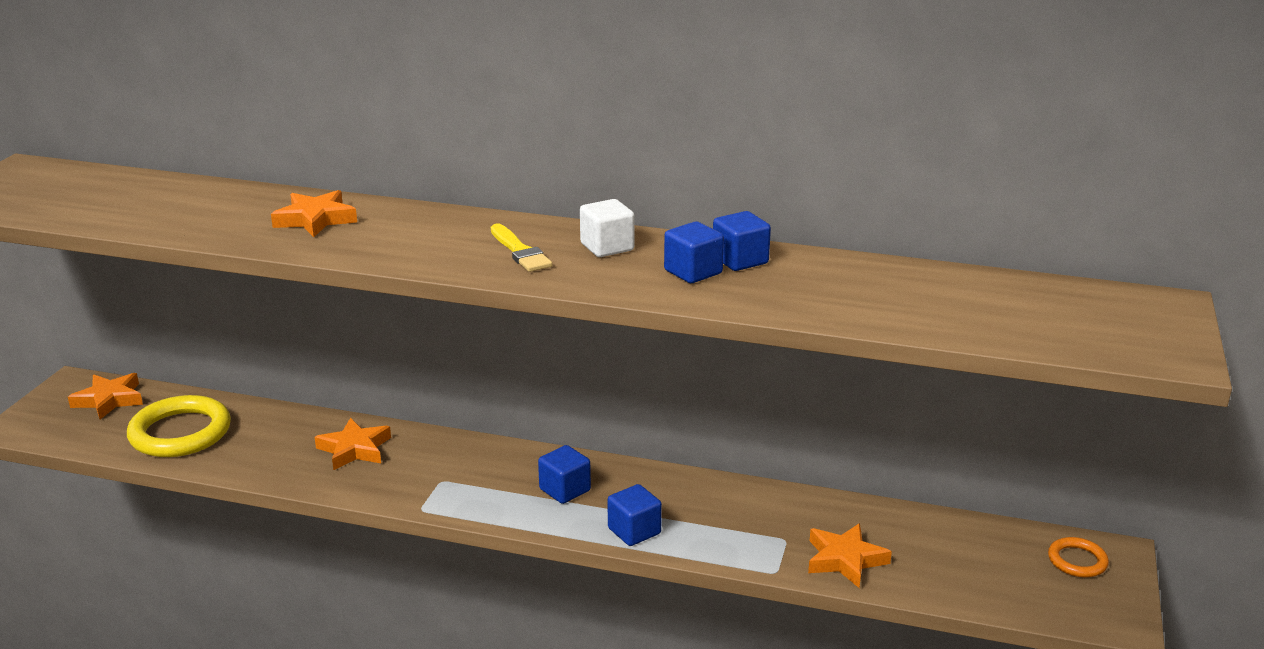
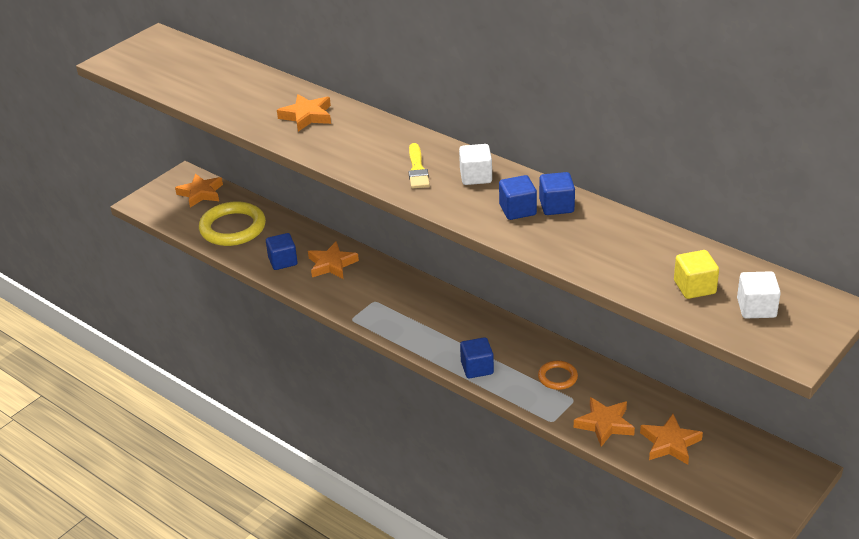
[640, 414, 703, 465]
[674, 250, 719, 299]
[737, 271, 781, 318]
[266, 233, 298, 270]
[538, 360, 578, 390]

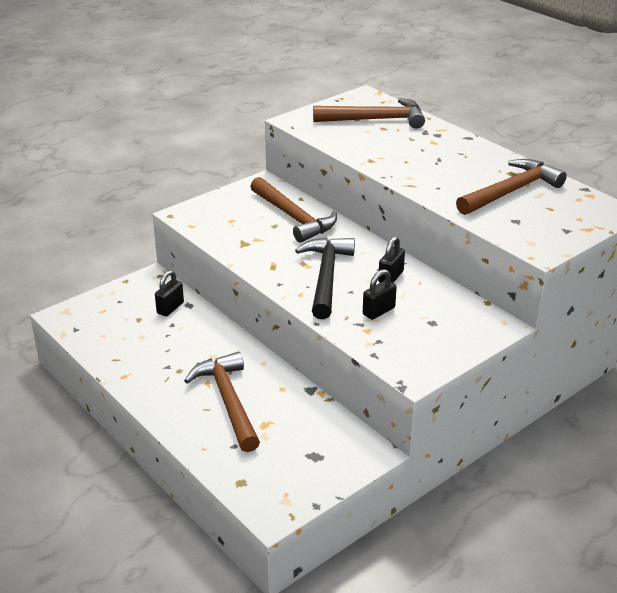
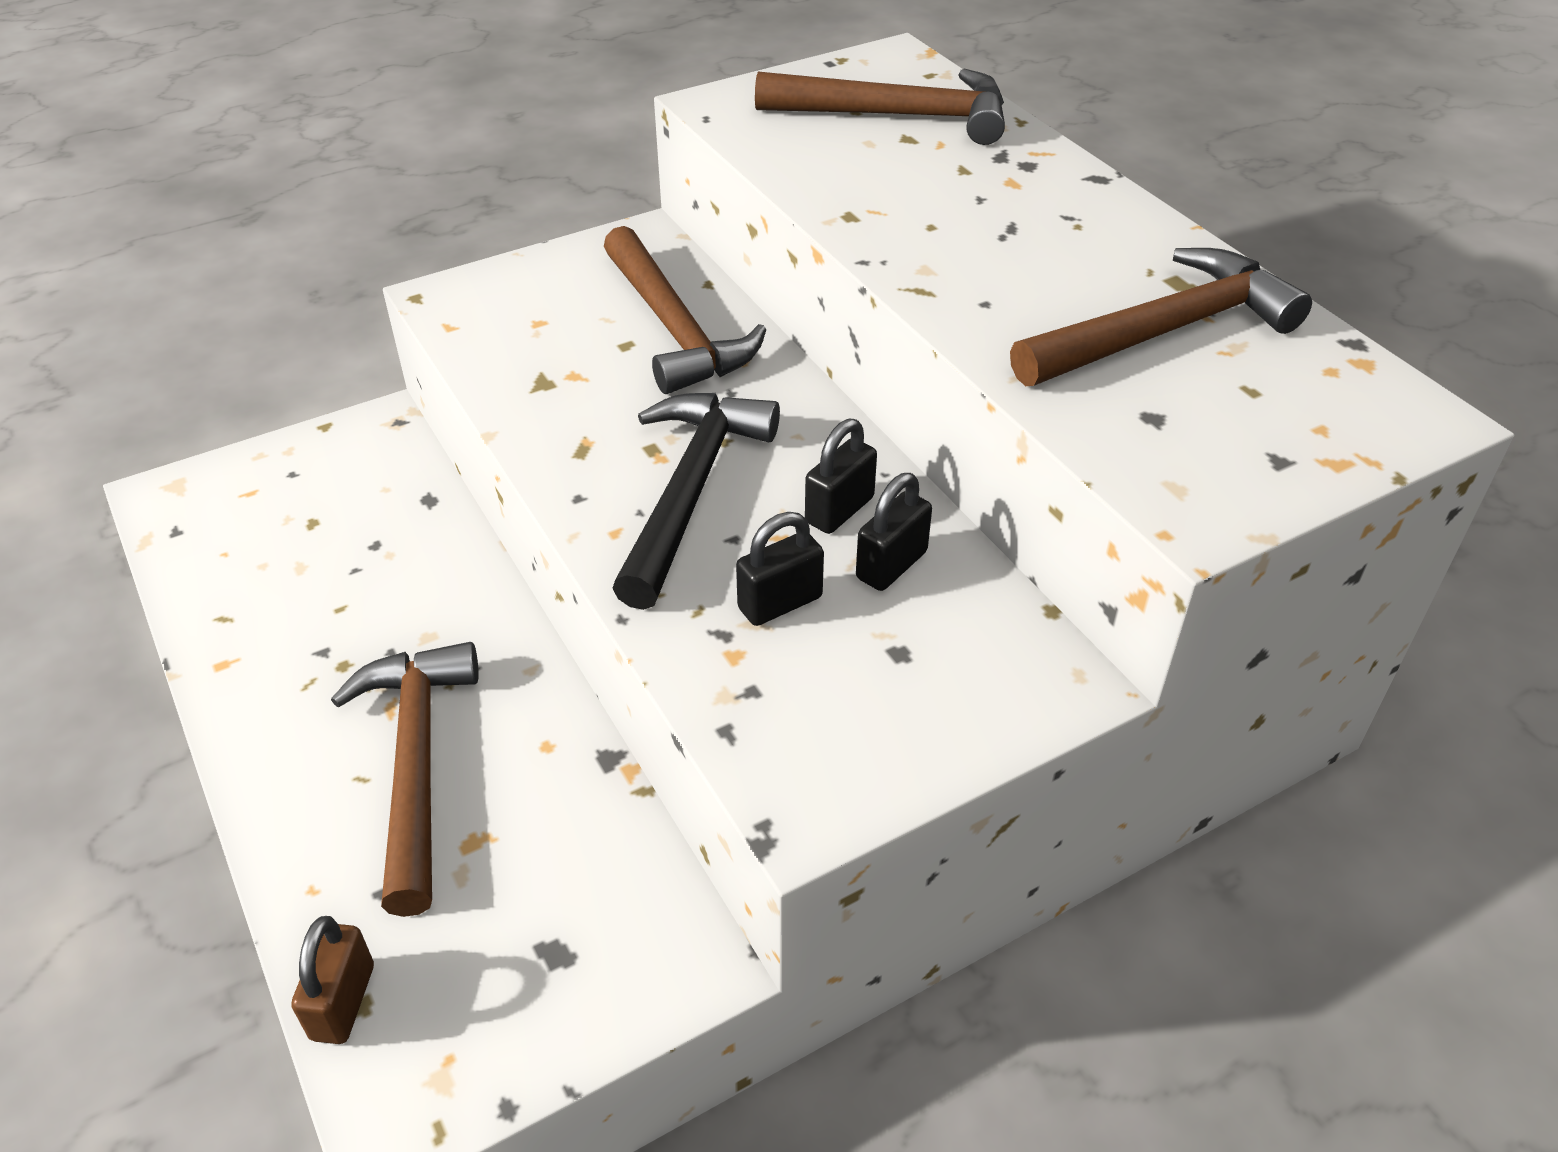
[291, 916, 374, 1044]
[856, 473, 932, 591]

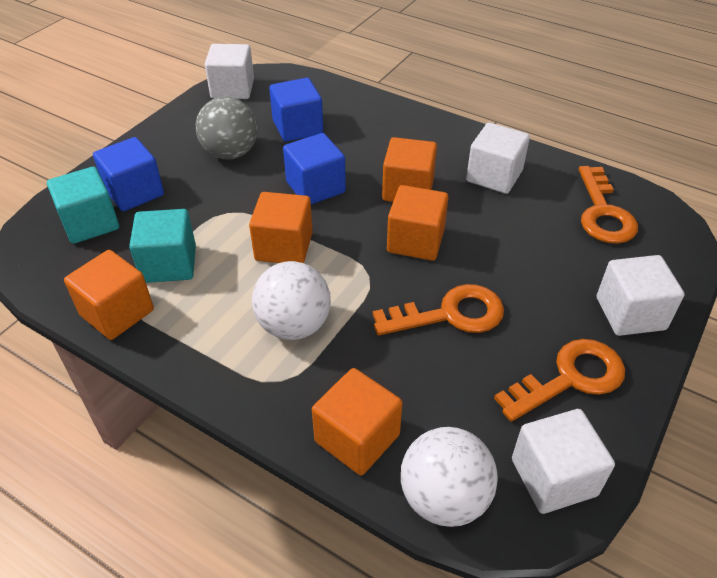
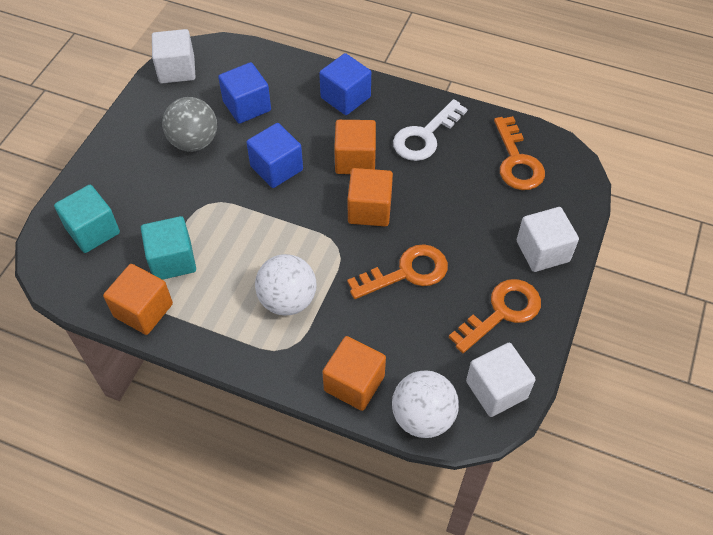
[249, 192, 313, 263] (first image)
[319, 53, 371, 115]
[393, 99, 467, 161]

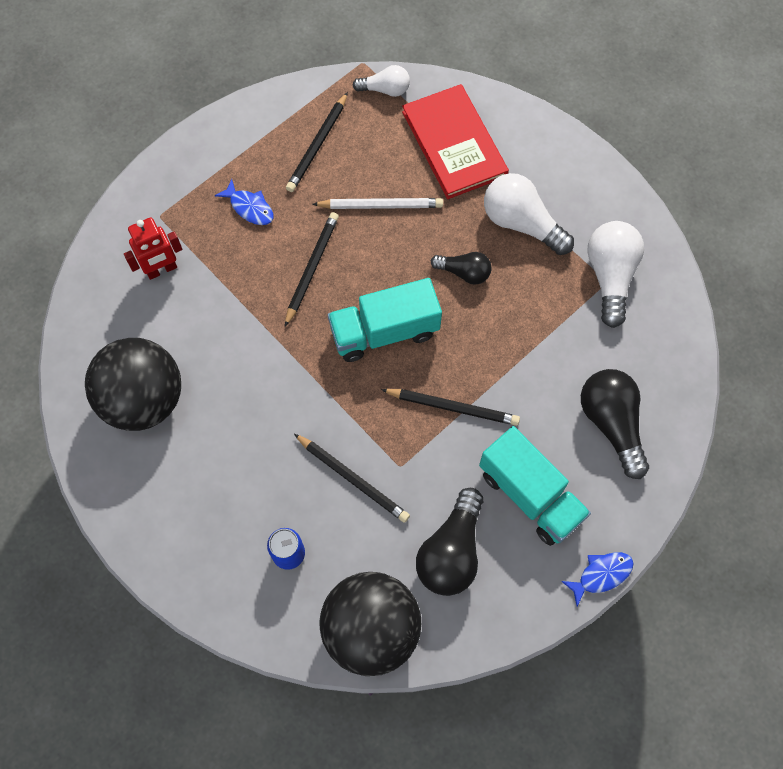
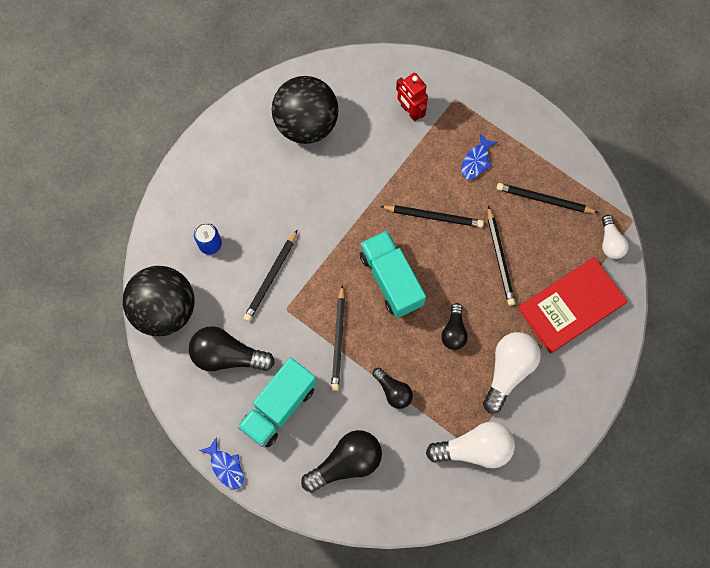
[372, 368, 413, 409]
[488, 206, 515, 306]

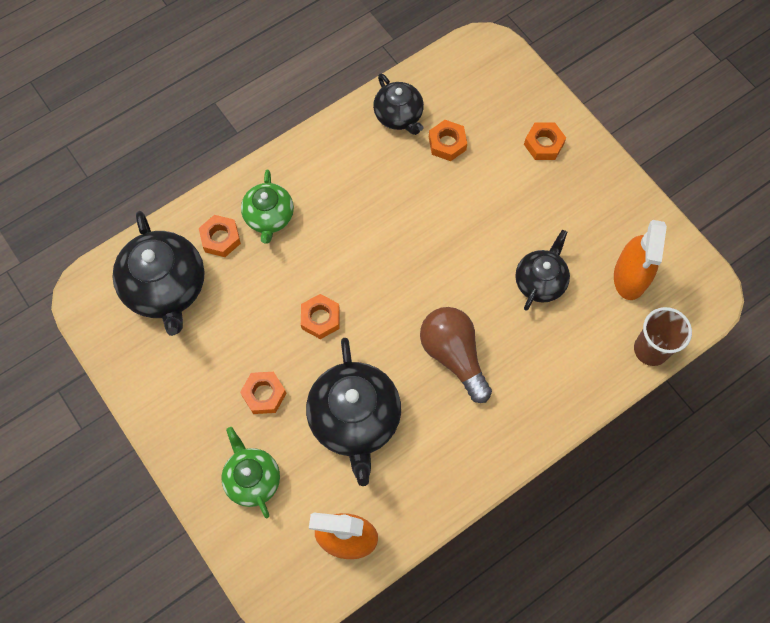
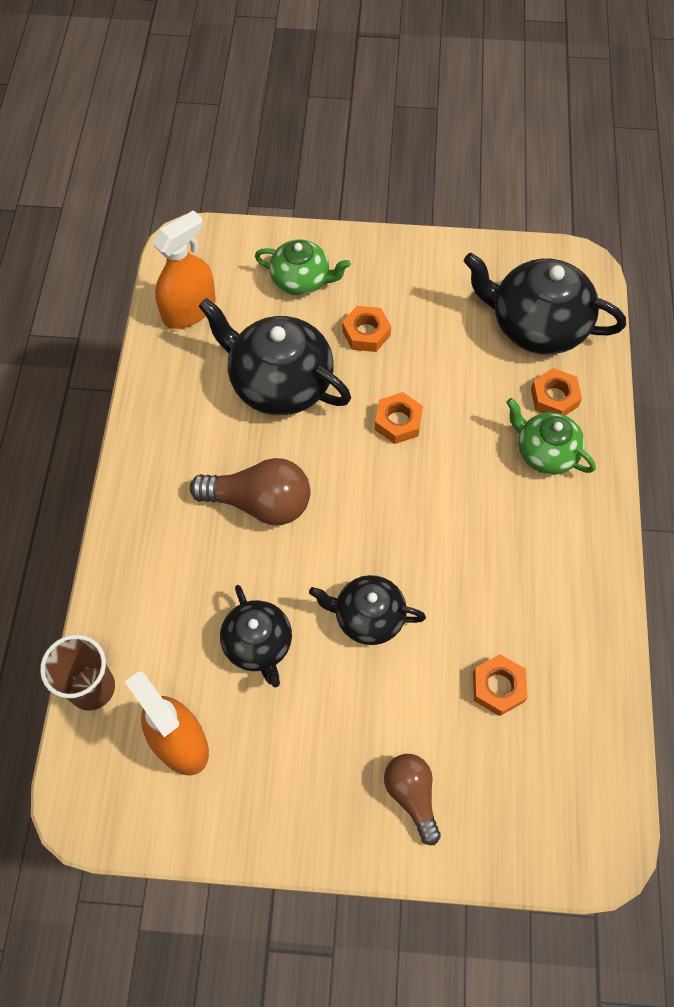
[309, 575, 426, 645]
[384, 754, 441, 845]

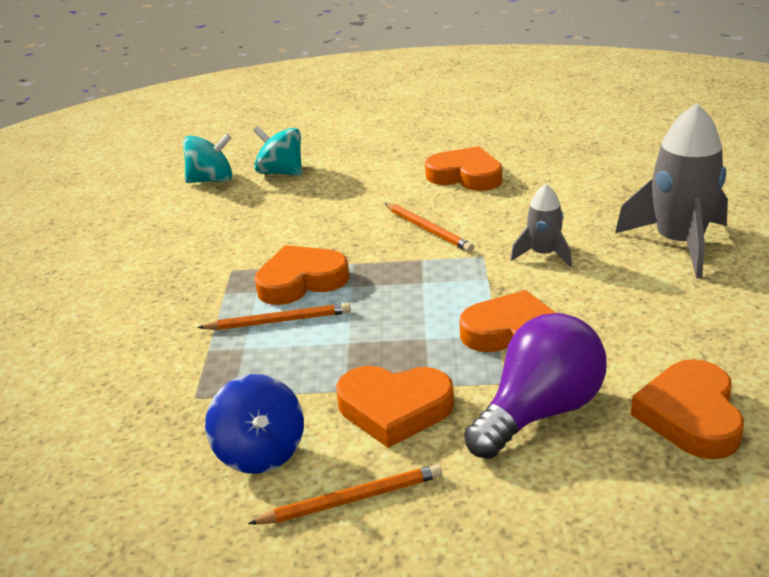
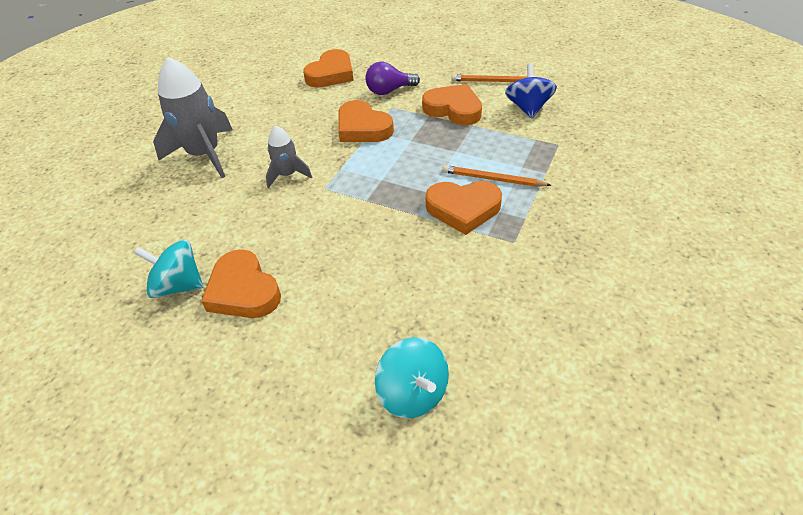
[385, 203, 474, 252] (first image)
[134, 240, 203, 298]
[365, 62, 420, 95]

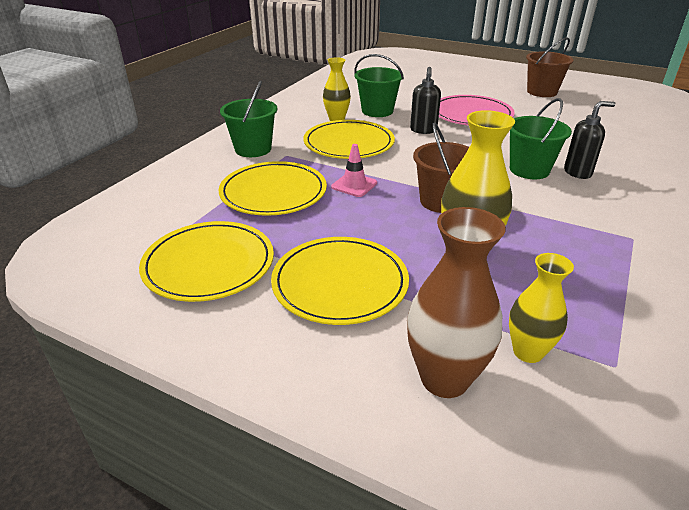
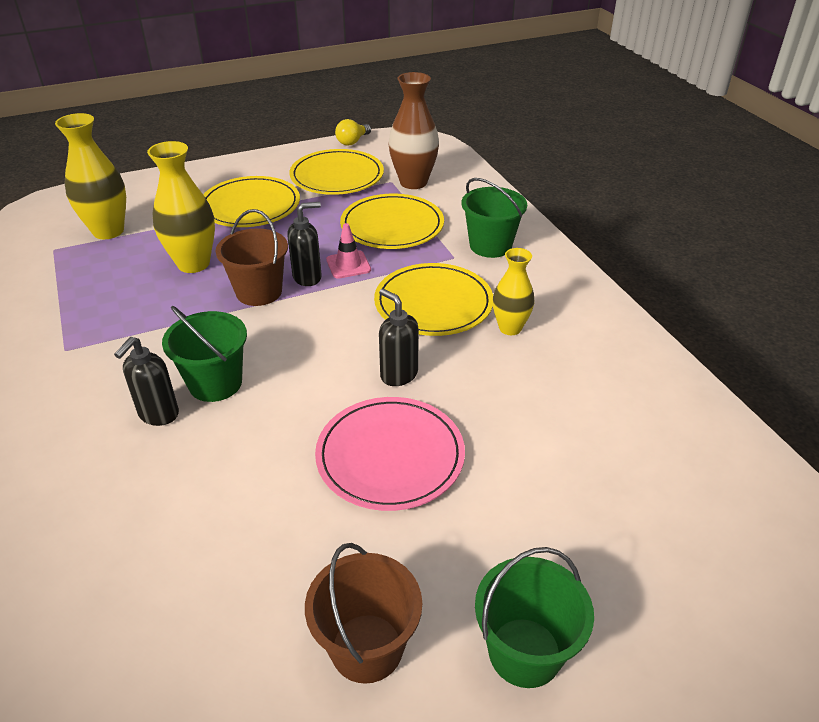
[287, 202, 322, 286]
[335, 119, 371, 146]
[475, 547, 594, 688]
[388, 72, 439, 189]
[55, 113, 126, 239]

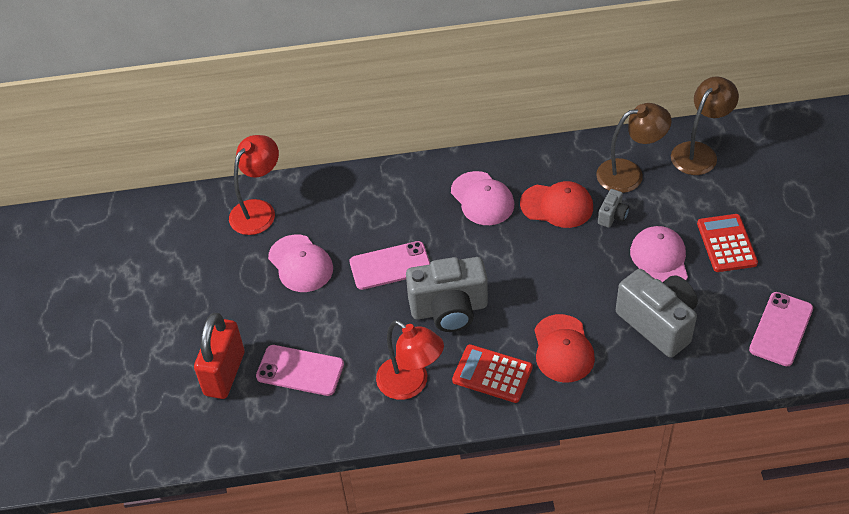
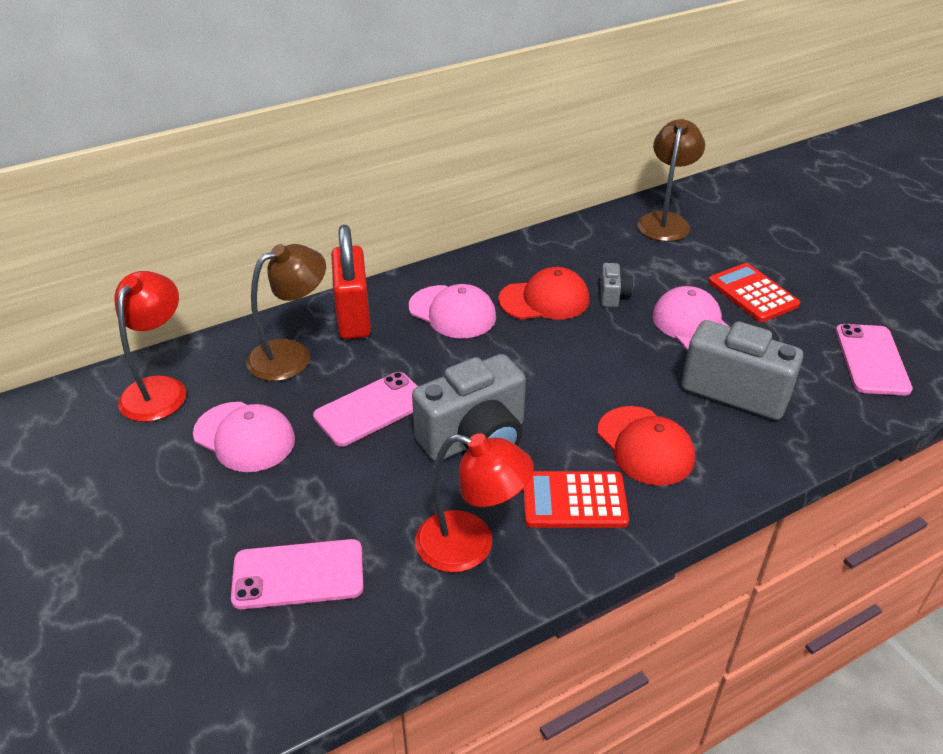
[331, 225, 371, 339]
[246, 244, 326, 381]

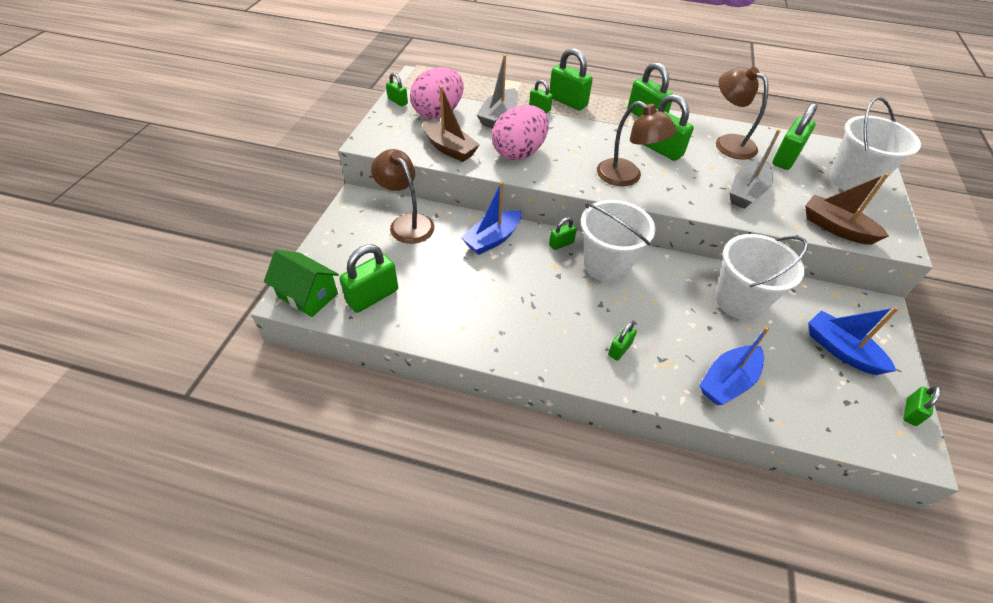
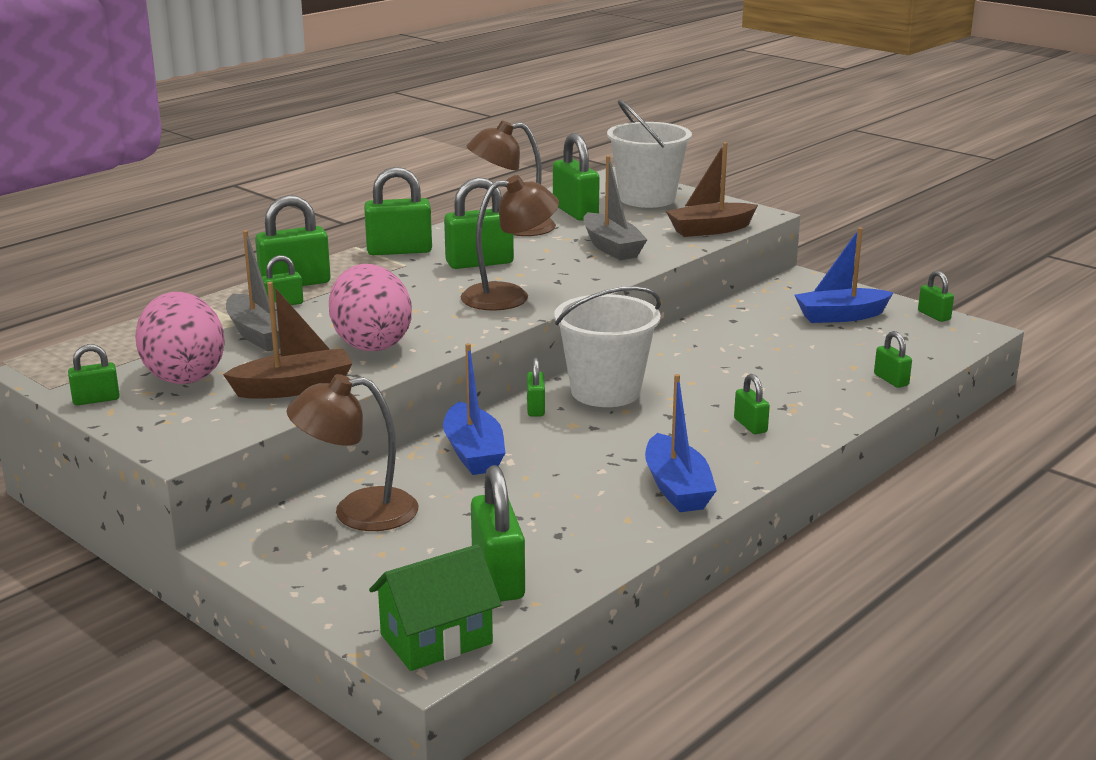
[715, 234, 808, 320] (first image)
[874, 331, 912, 388]
[645, 374, 717, 512]

